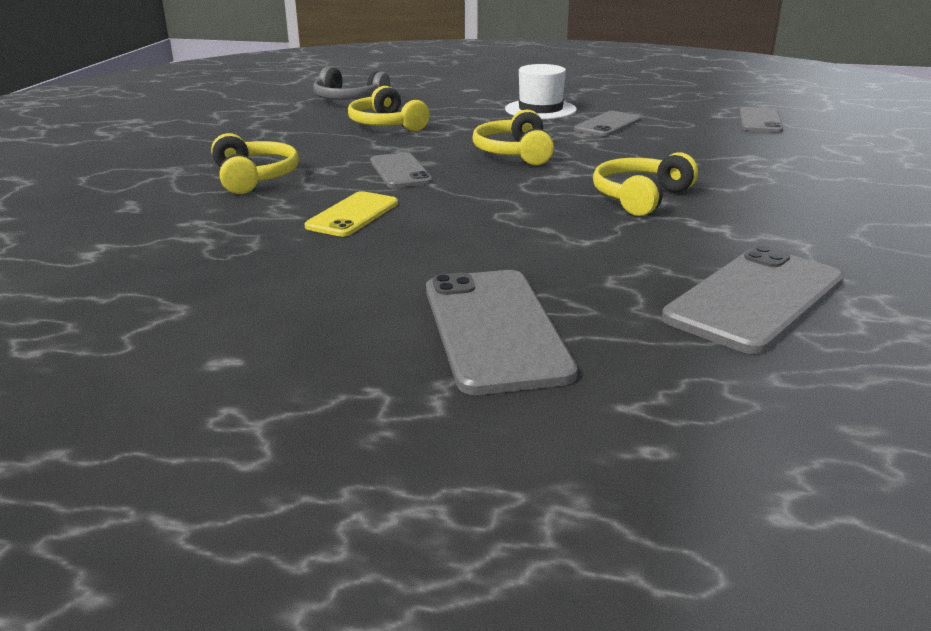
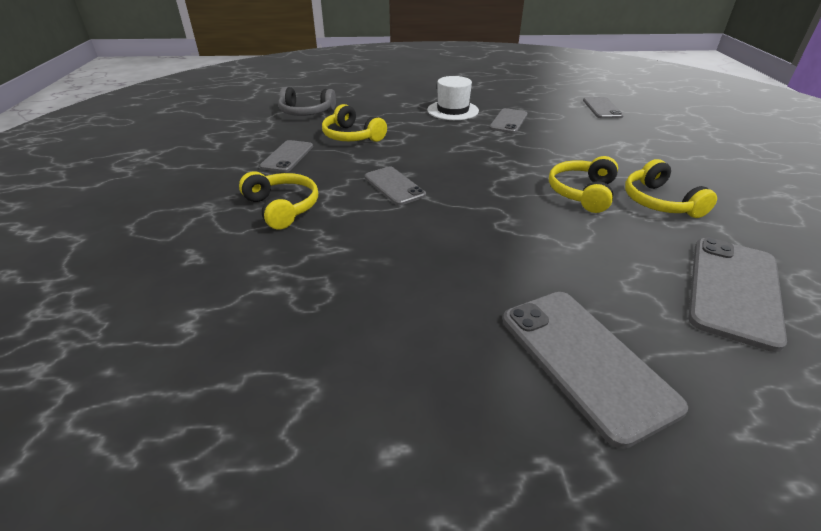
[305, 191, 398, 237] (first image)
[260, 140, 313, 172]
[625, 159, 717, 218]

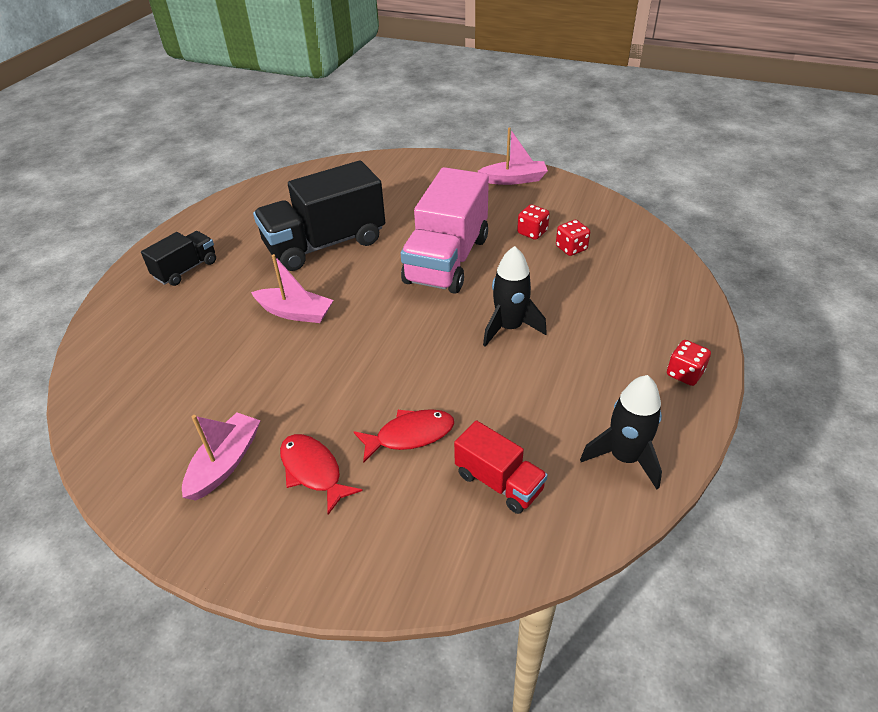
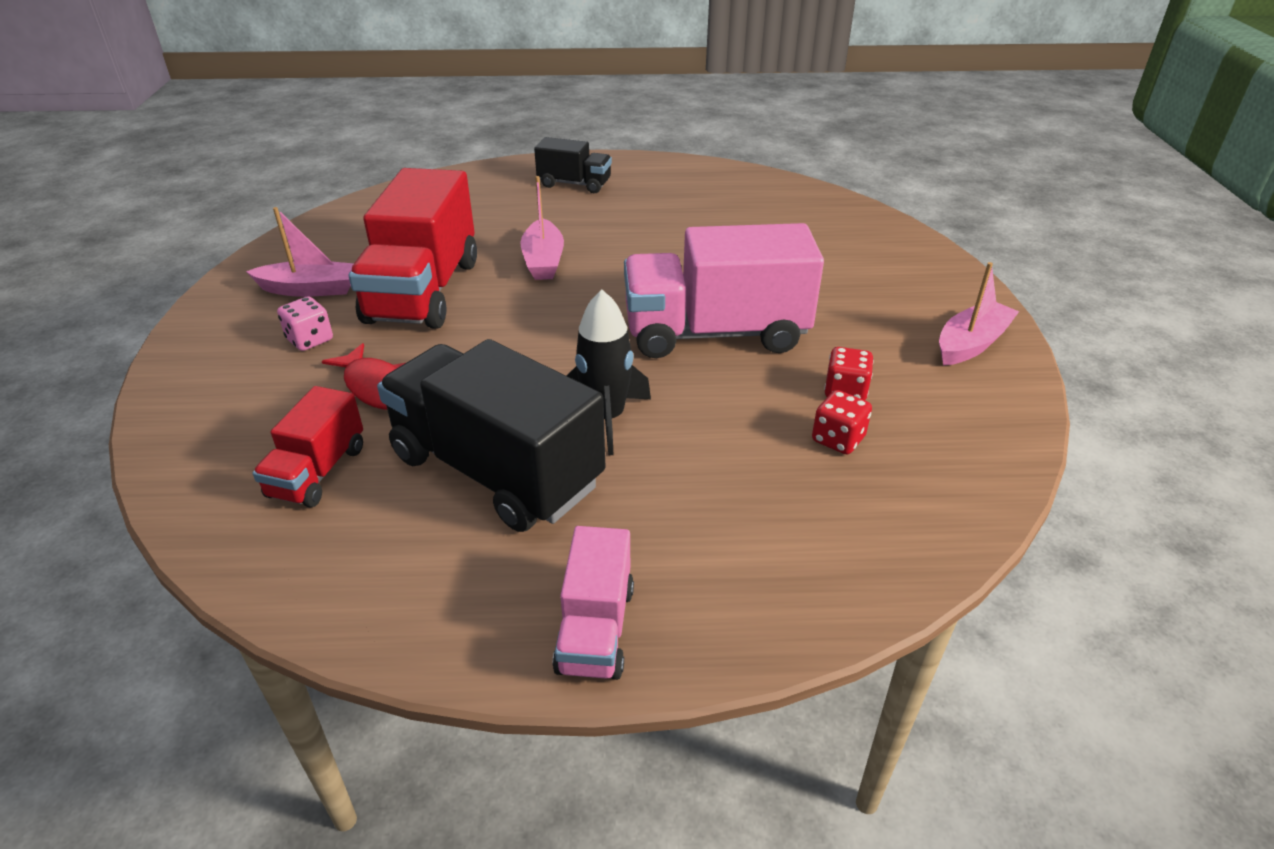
[580, 375, 662, 489] (first image)
[349, 168, 477, 329]
[377, 339, 605, 532]
[277, 296, 333, 351]
[552, 526, 634, 680]
[939, 262, 1019, 366]

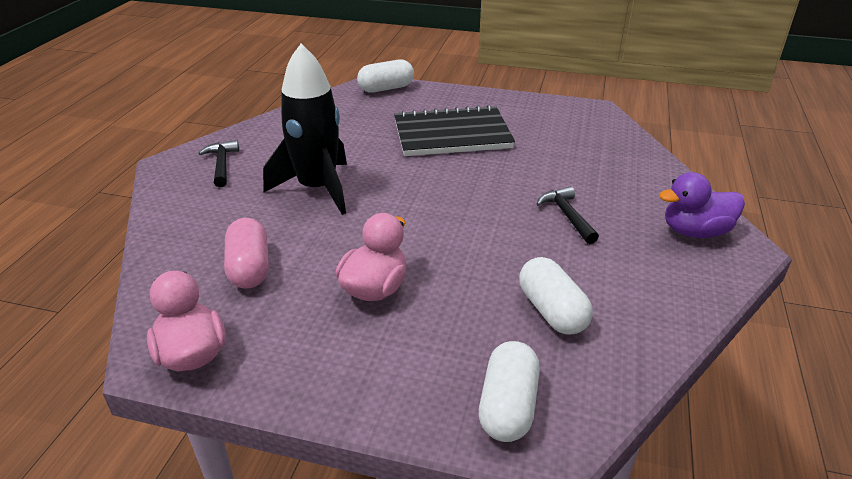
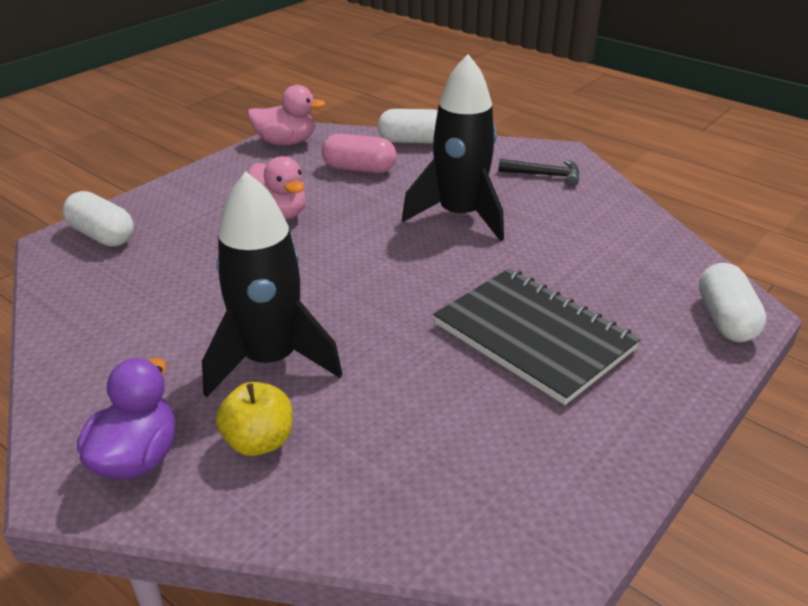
[216, 382, 292, 456]
[378, 109, 438, 143]
[202, 172, 342, 397]
[433, 268, 641, 405]

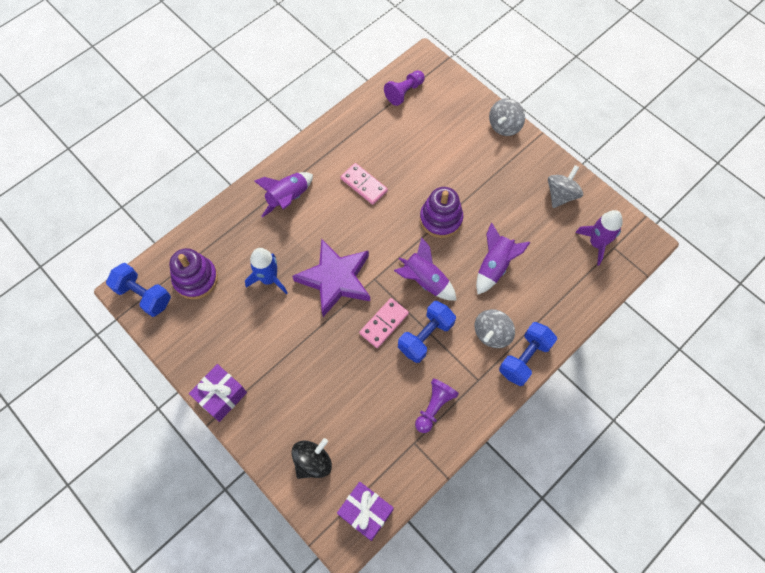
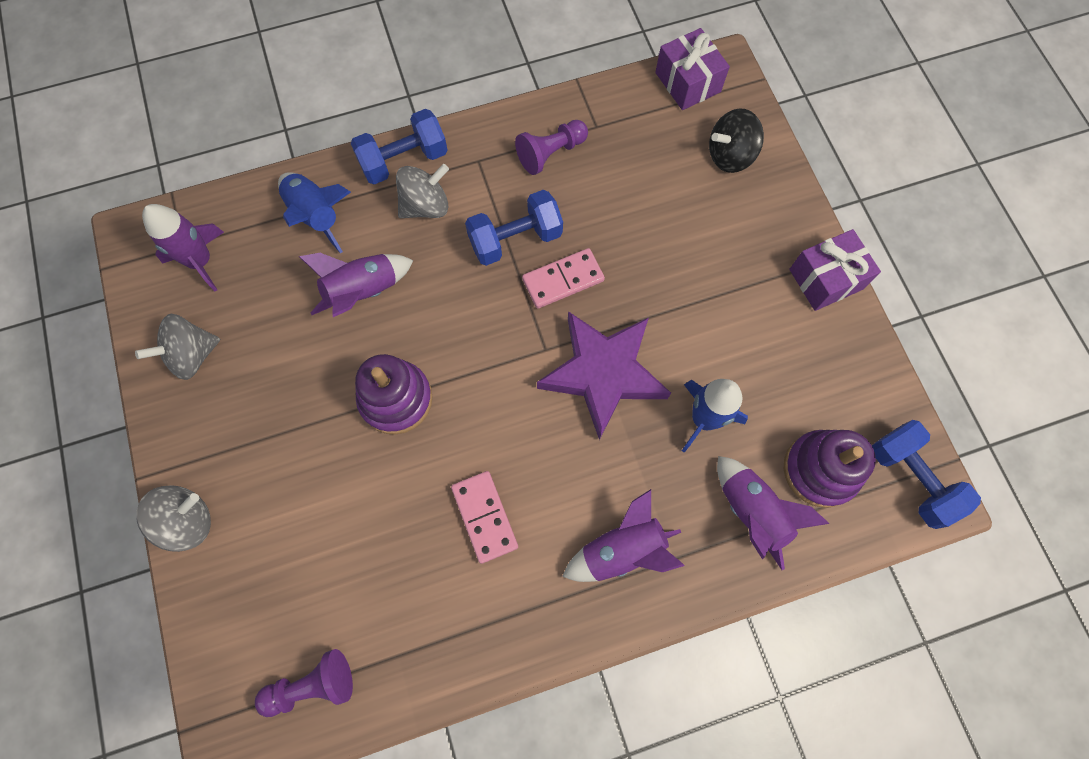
[278, 172, 351, 253]
[717, 456, 830, 570]

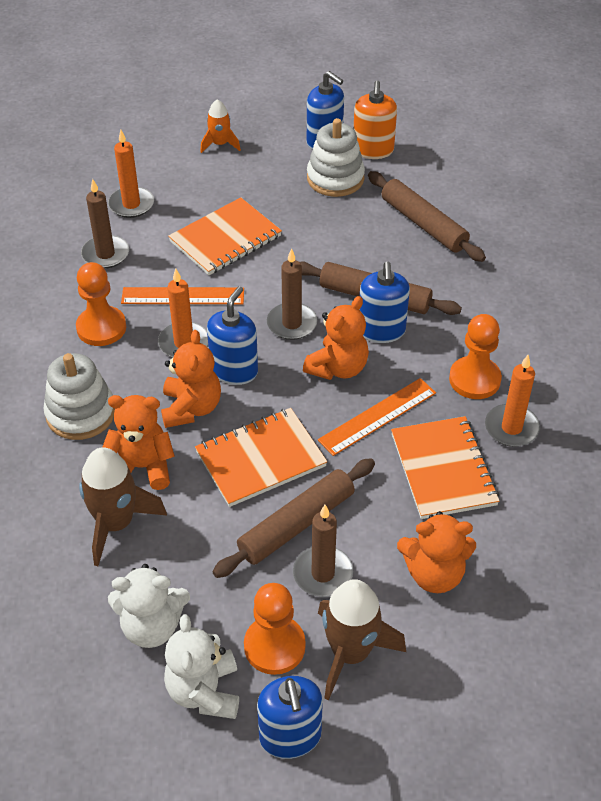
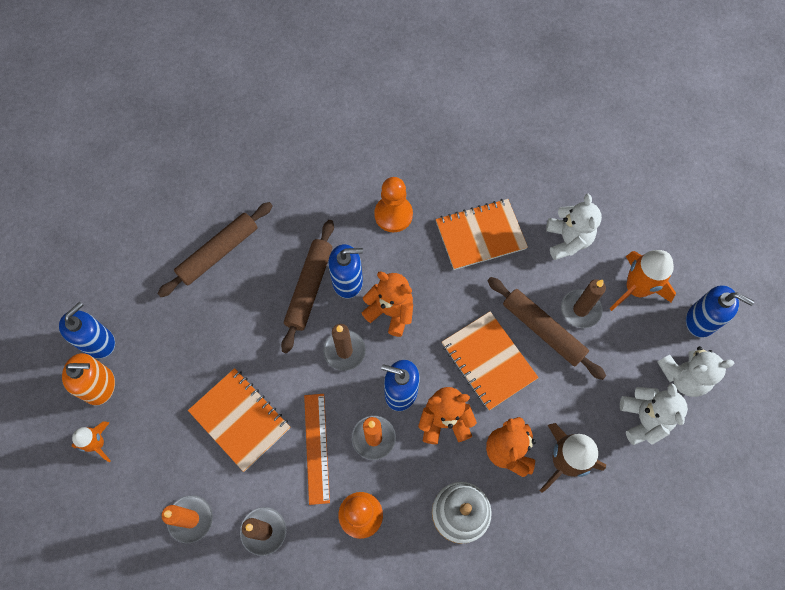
[244, 583, 306, 675] (first image)
[307, 118, 365, 197] (first image)
[318, 378, 436, 456] (first image)
[485, 355, 540, 447] (first image)
[62, 353, 115, 406]
[610, 250, 676, 311]
[546, 194, 602, 260]
[686, 285, 754, 338]

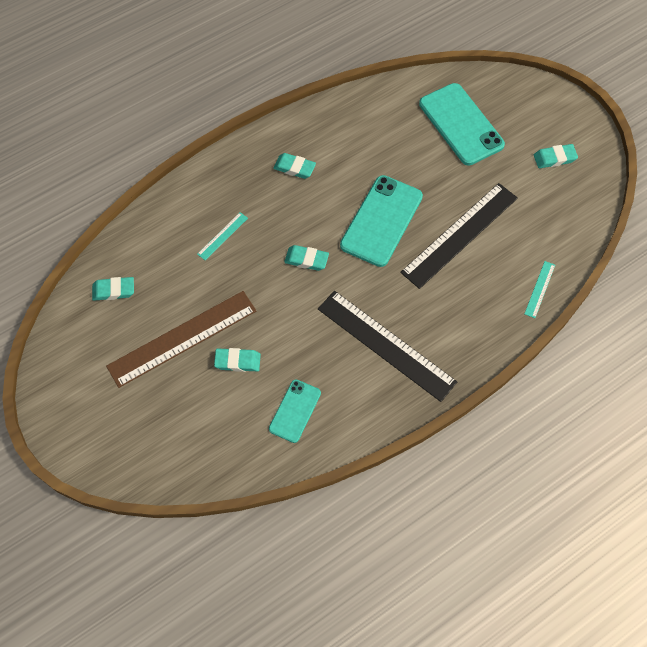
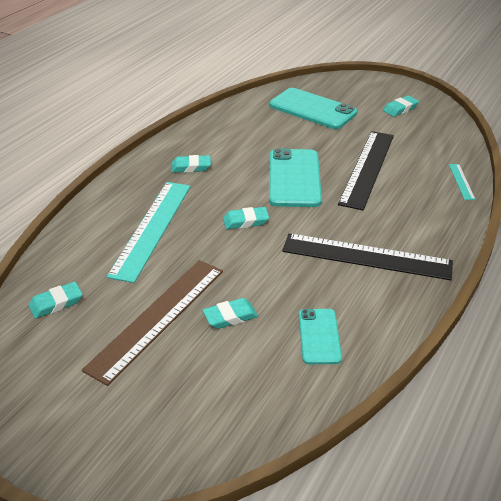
[107, 182, 191, 283]

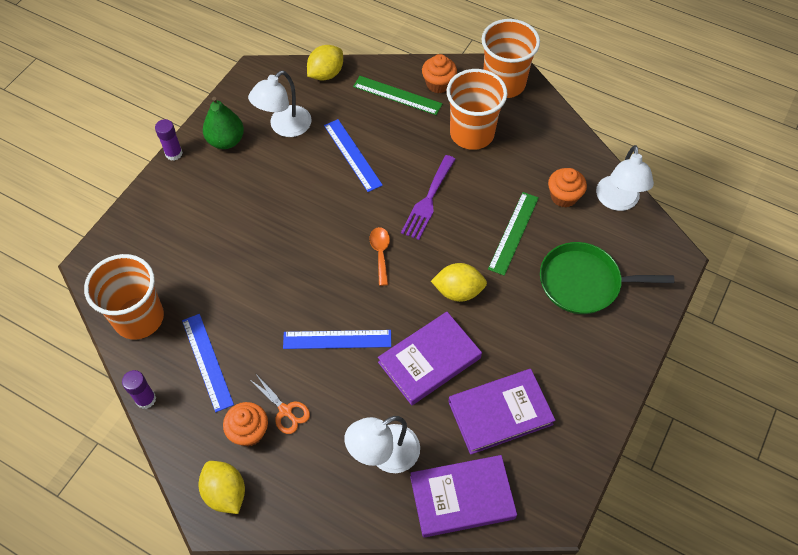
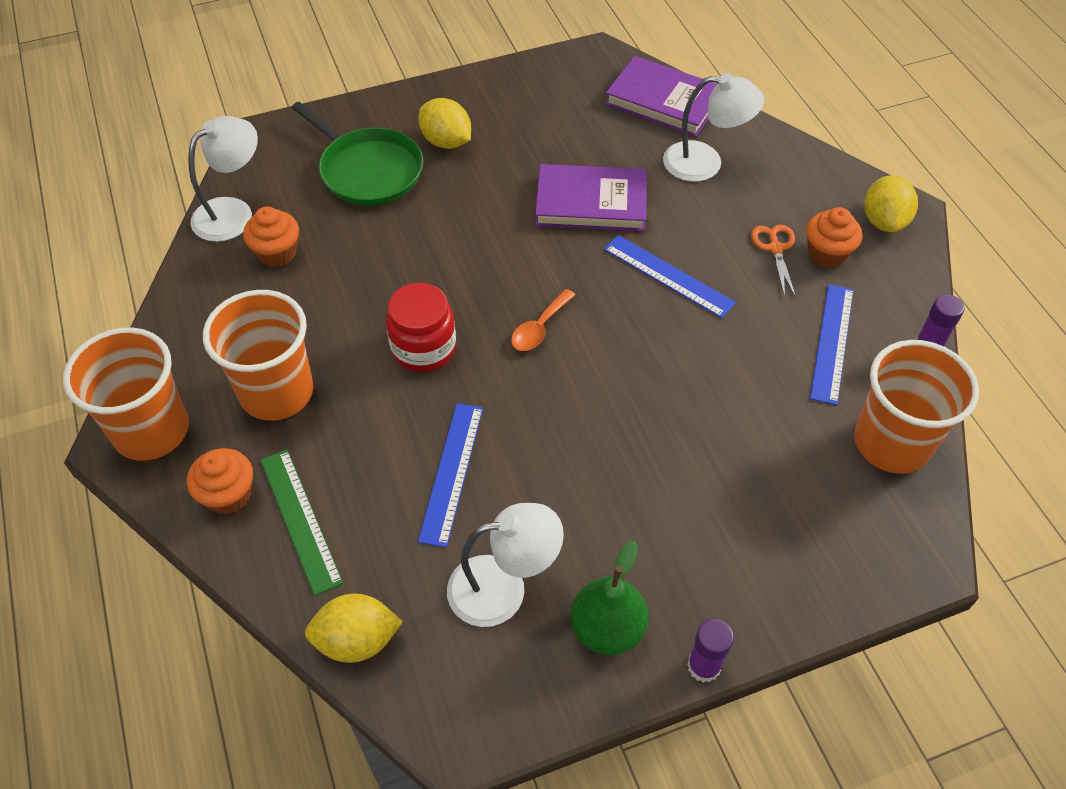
[448, 369, 555, 455] (first image)
[488, 192, 539, 276] (first image)
[419, 98, 471, 149]
[386, 283, 456, 372]

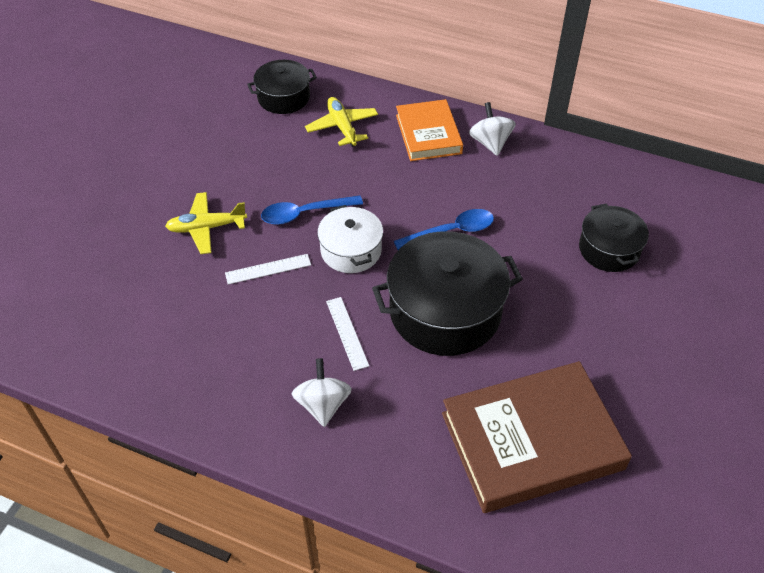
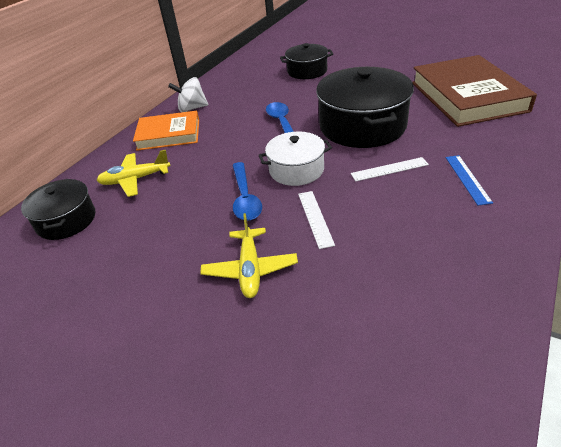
[446, 155, 493, 206]

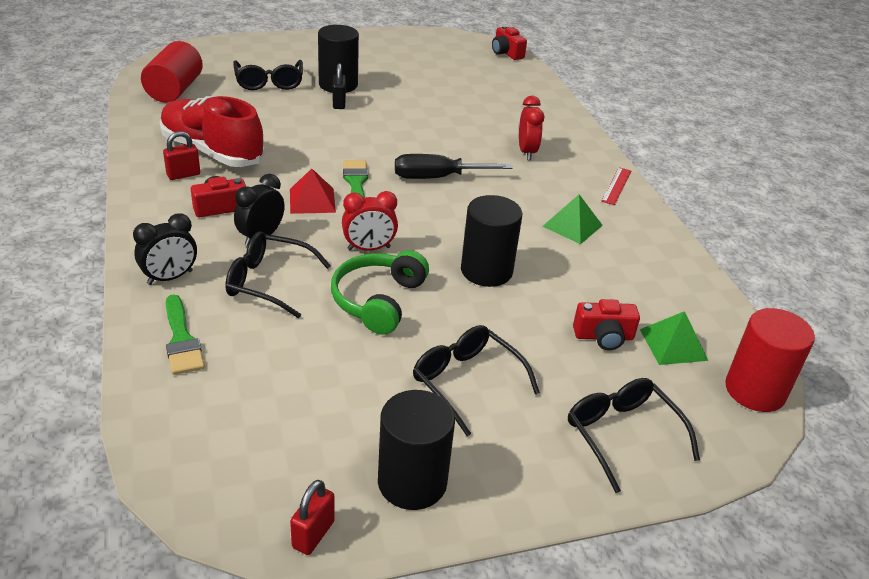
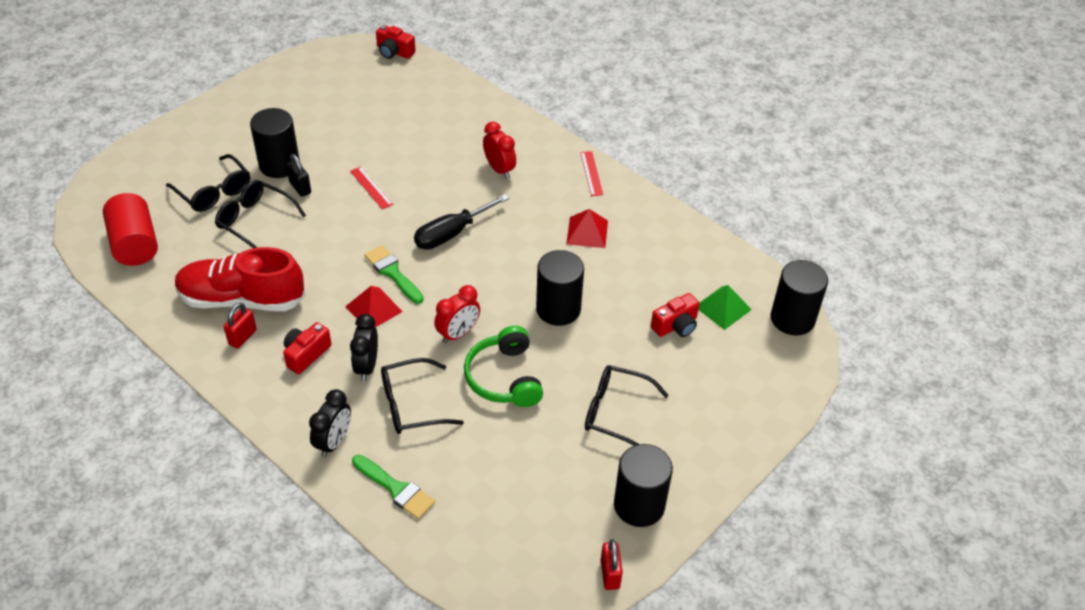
[350, 166, 393, 209]
[215, 180, 306, 248]
[566, 209, 608, 248]
[771, 260, 828, 336]

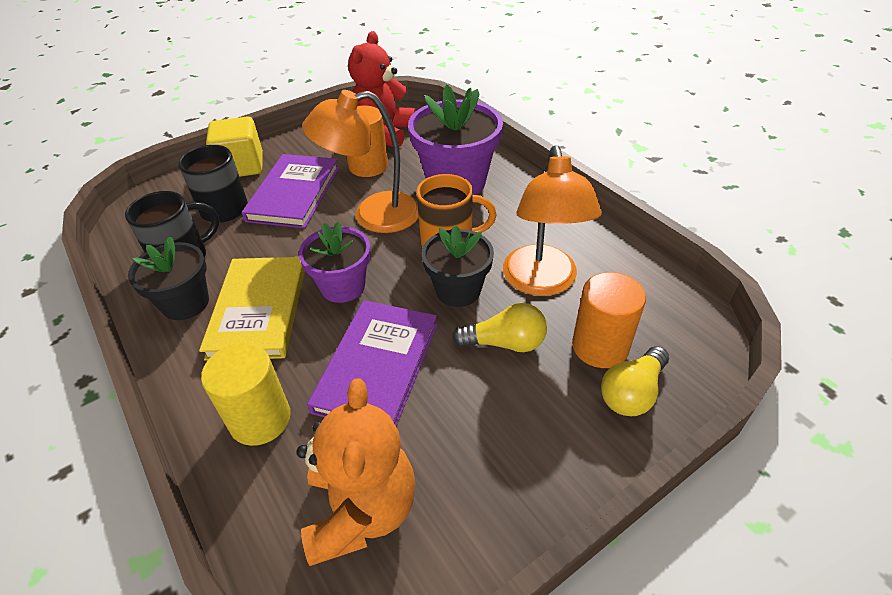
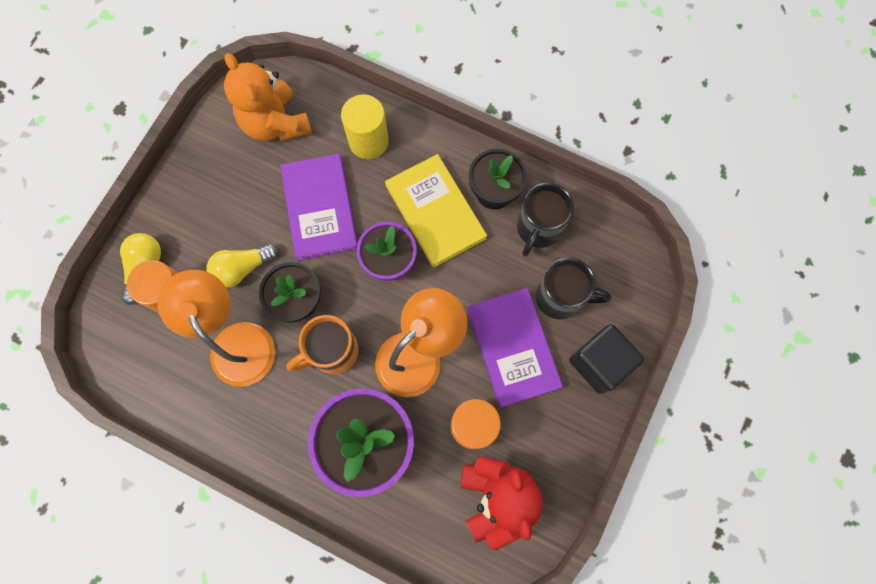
[569, 324, 644, 394]

